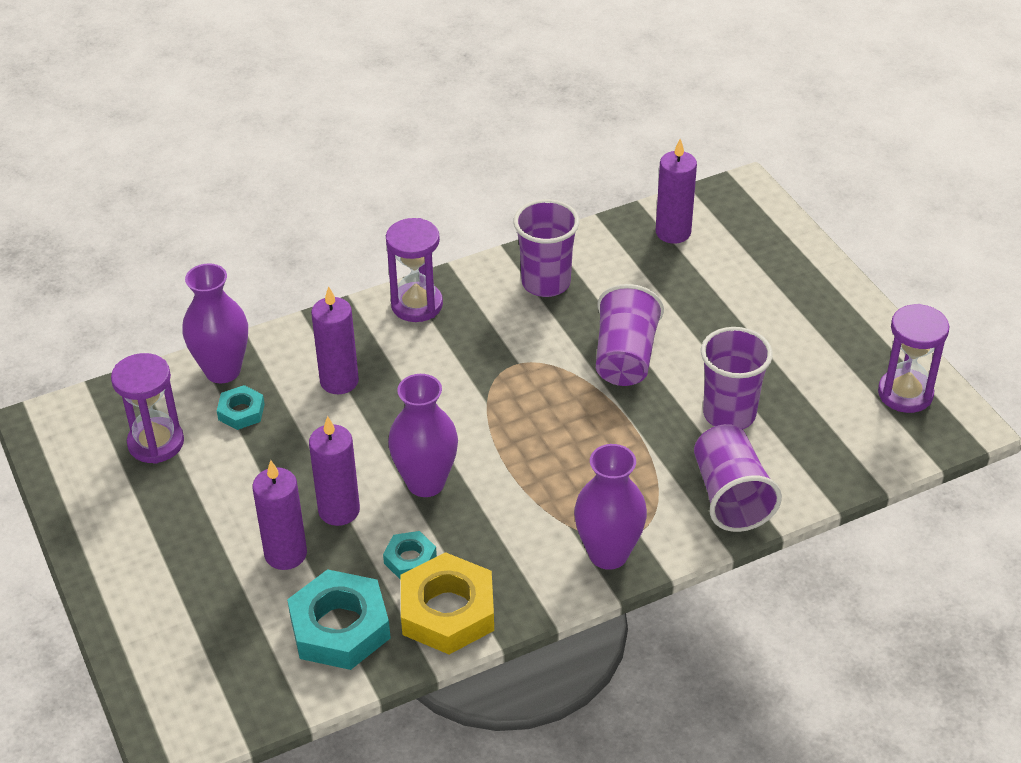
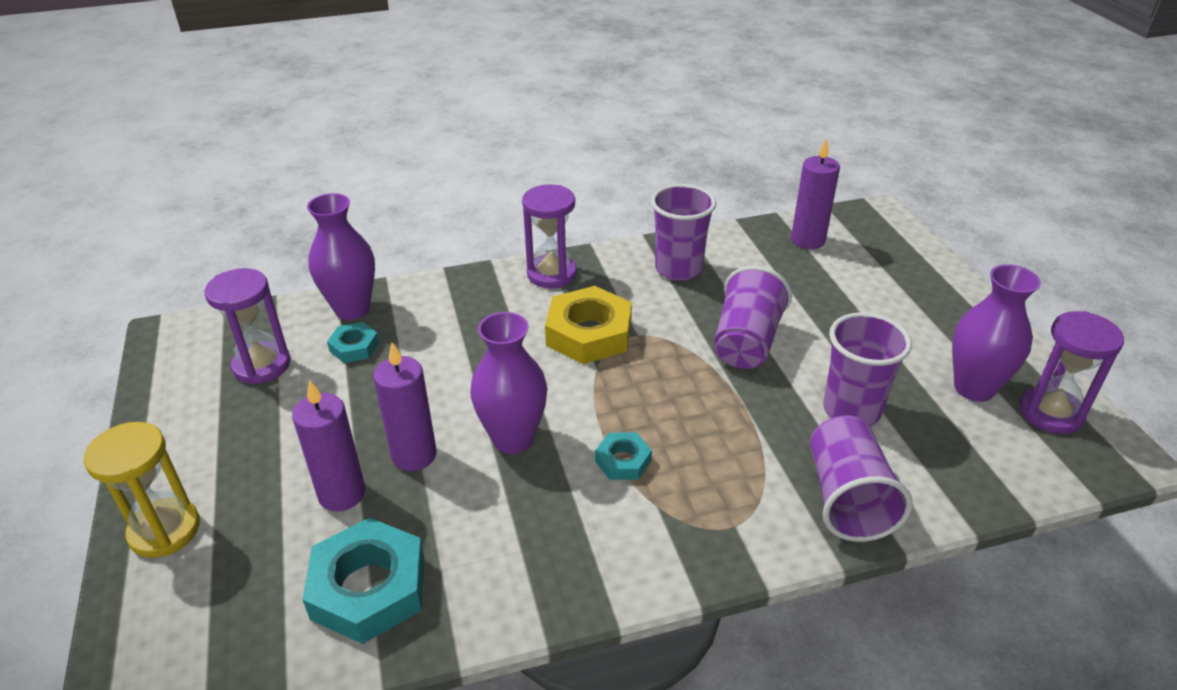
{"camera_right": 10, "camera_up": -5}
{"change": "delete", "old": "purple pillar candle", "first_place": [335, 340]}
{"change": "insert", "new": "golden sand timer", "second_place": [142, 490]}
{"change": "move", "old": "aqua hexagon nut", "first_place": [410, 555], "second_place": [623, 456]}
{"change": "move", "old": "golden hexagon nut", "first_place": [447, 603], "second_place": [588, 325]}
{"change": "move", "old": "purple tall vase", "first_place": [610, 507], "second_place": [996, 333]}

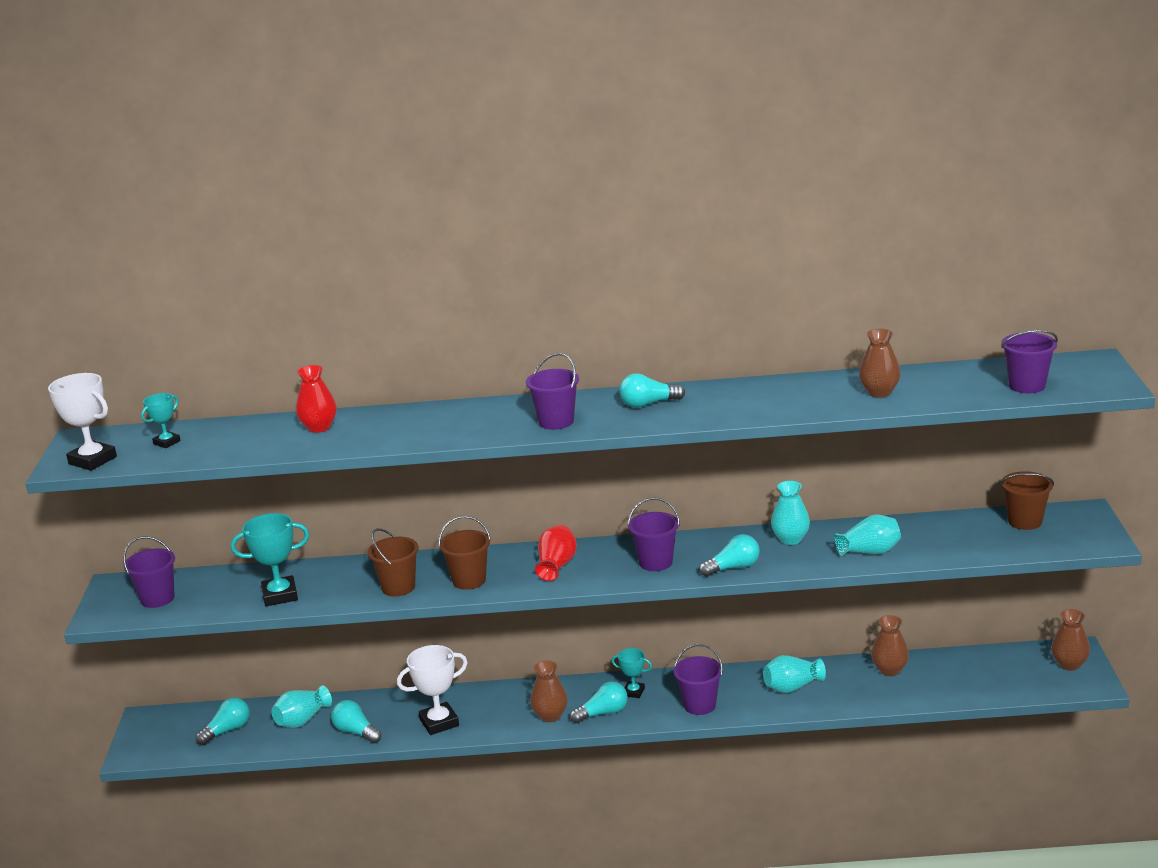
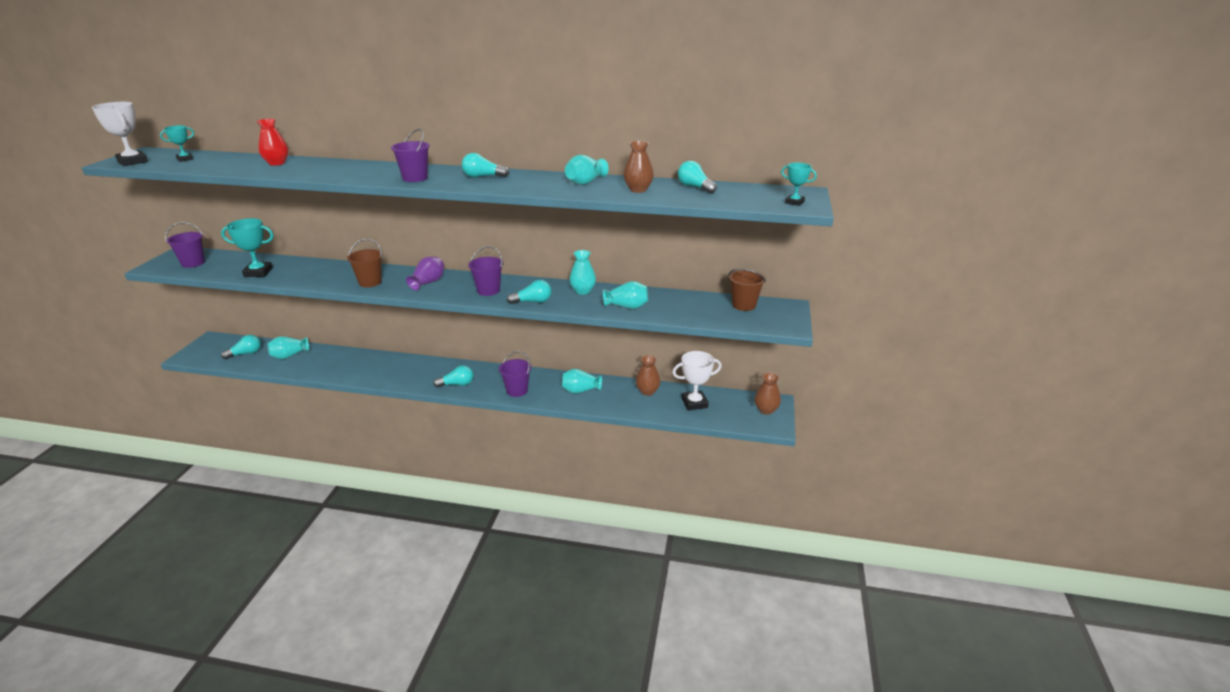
{"camera_right": 10, "camera_up": 5}
{"change": "delete", "old": "brown bucket", "first_place": [393, 562]}
{"change": "delete", "old": "brown tall vase", "first_place": [549, 691]}
{"change": "delete", "old": "purple bucket", "first_place": [1029, 361]}
{"change": "insert", "new": "aqua tall vase", "second_place": [587, 170]}
{"change": "move", "old": "aqua lightbulb", "first_place": [356, 722], "second_place": [697, 177]}
{"change": "move", "old": "white trophy", "first_place": [432, 690], "second_place": [697, 381]}
{"change": "move", "old": "aqua trophy", "first_place": [632, 673], "second_place": [799, 184]}
{"change": "recolor", "old": "crimson tall vase", "new": "purple tall vase", "first_place": [556, 553], "second_place": [425, 273]}

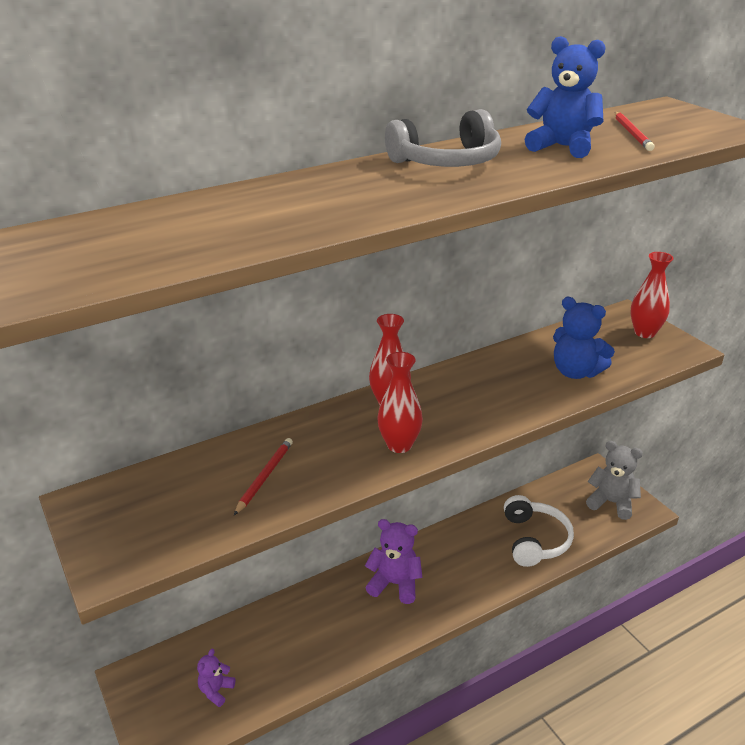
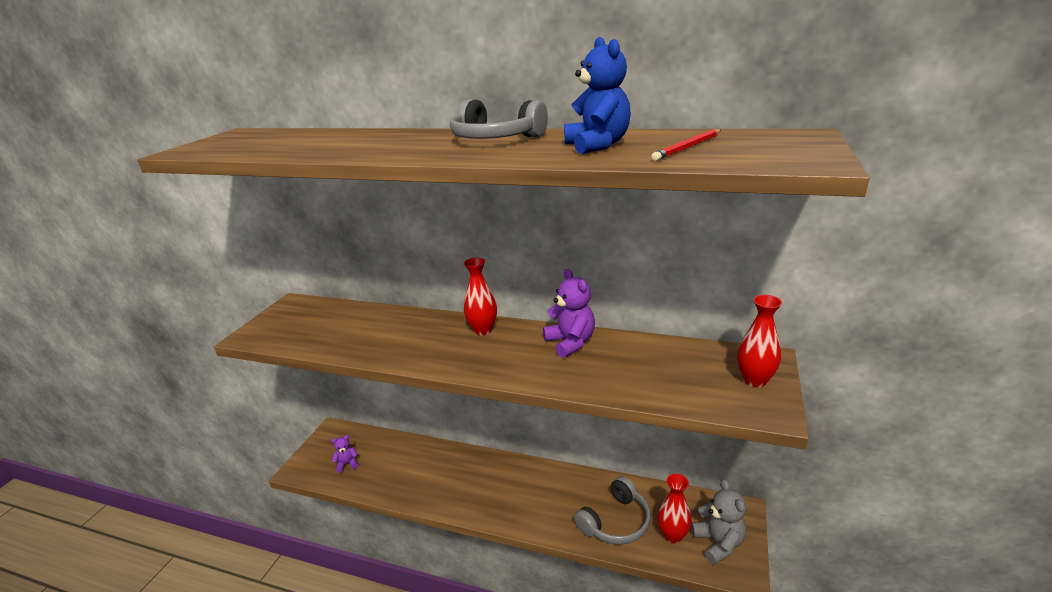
{"camera_right": 50, "camera_up": -5}
{"change": "delete", "old": "crimson pencil", "first_place": [263, 476]}
{"change": "delete", "old": "royal blue teddy bear", "first_place": [584, 338]}
{"change": "move", "old": "purple teddy bear", "first_place": [394, 561], "second_place": [569, 313]}
{"change": "move", "old": "crimson tall vase", "first_place": [400, 402], "second_place": [674, 508]}
{"change": "recolor", "old": "white over-ear headphones", "new": "grey over-ear headphones", "first_place": [539, 531], "second_place": [612, 510]}

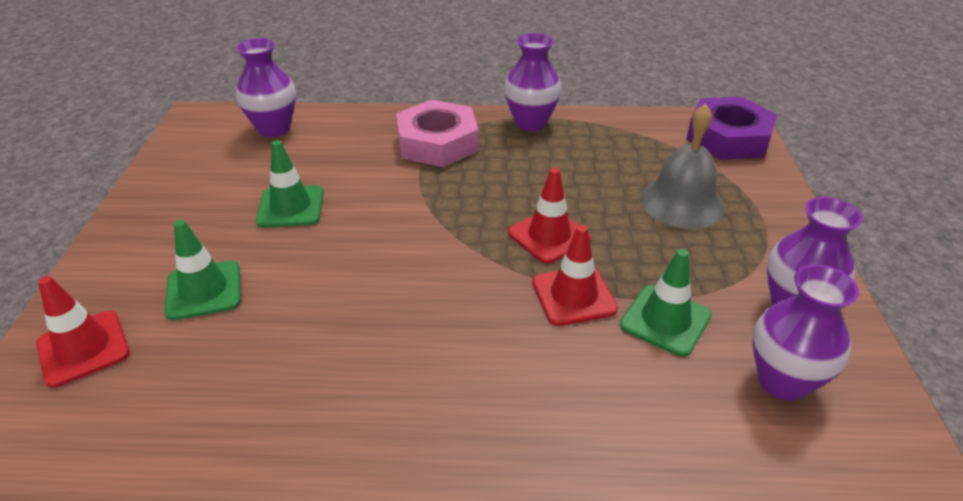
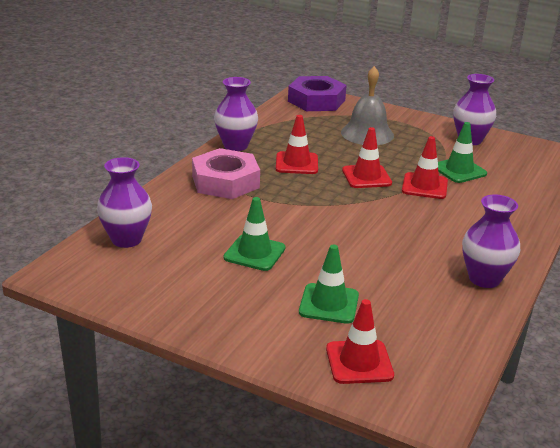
{"camera_right": -65, "camera_up": -10}
{"change": "insert", "new": "crimson traffic cone", "second_place": [297, 144]}
{"change": "move", "old": "purple tall vase", "first_place": [805, 332], "second_place": [491, 241]}

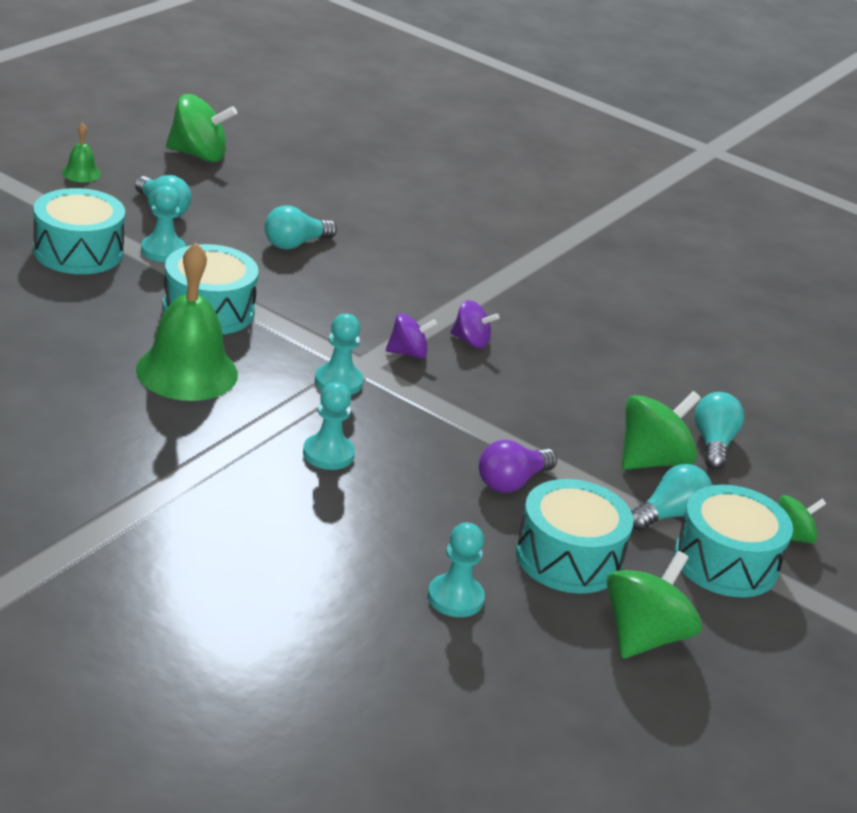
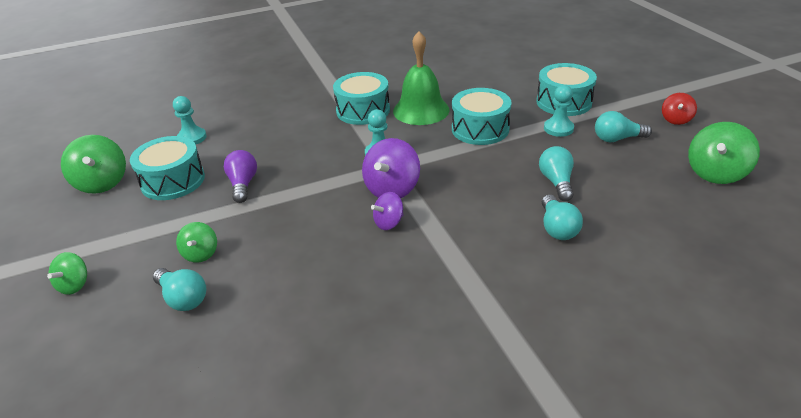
{"camera_right": 130, "camera_up": 5}
{"change": "delete", "old": "aqua game pawn", "first_place": [329, 426]}
{"change": "move", "old": "aqua lightbulb", "first_place": [671, 497], "second_place": [562, 217]}
{"change": "move", "old": "aqua drum", "first_place": [733, 541], "second_place": [361, 98]}
{"change": "replace", "old": "green hand bell", "new": "crimson toy top", "first_place": [81, 152], "second_place": [679, 109]}
{"change": "resize", "old": "purple toy top", "first_place": [411, 335], "second_place": [391, 168], "factor": 1.69}
{"change": "resize", "old": "green toy top", "first_place": [661, 430], "second_place": [196, 242], "factor": 0.59}

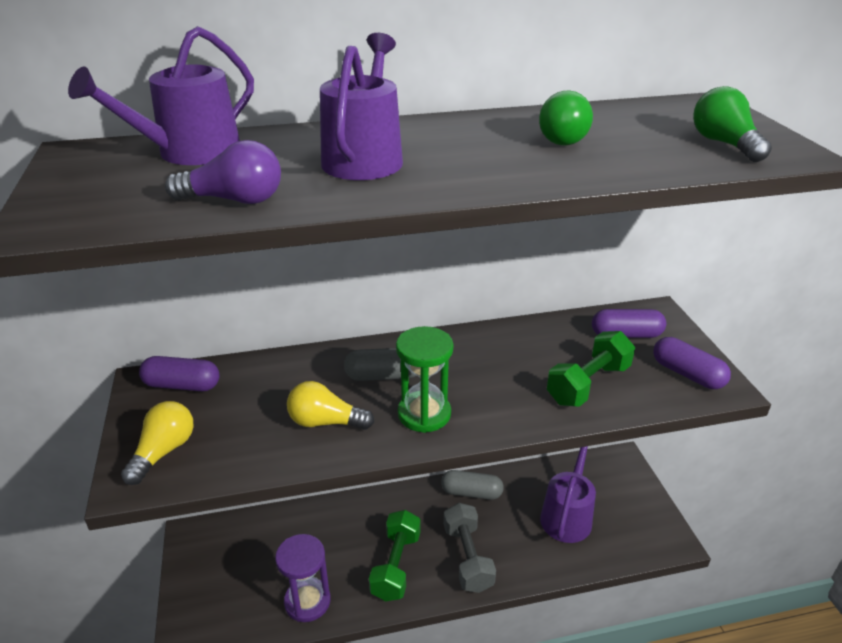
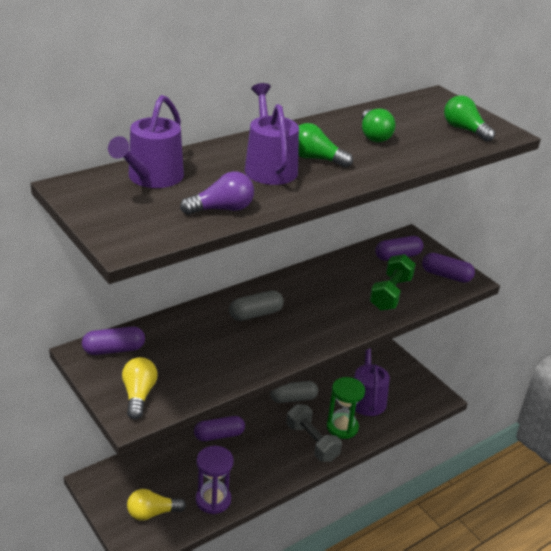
{"camera_right": -25, "camera_up": 0}
{"change": "delete", "old": "green free weight", "first_place": [395, 555]}
{"change": "insert", "new": "purple capsule", "second_place": [219, 428]}
{"change": "insert", "new": "green lightbulb", "second_place": [325, 145]}
{"change": "move", "old": "golden lightbulb", "first_place": [330, 405], "second_place": [156, 505]}
{"change": "move", "old": "green sand timer", "first_place": [424, 379], "second_place": [346, 408]}

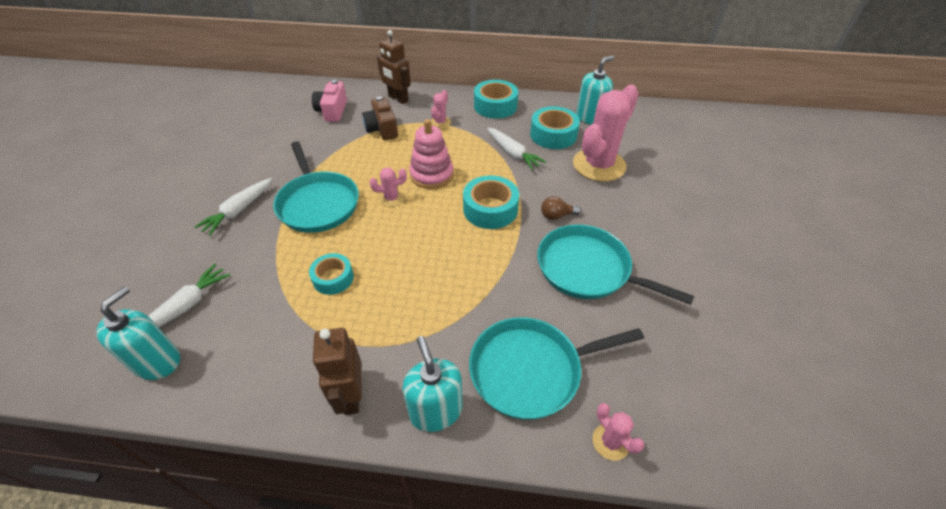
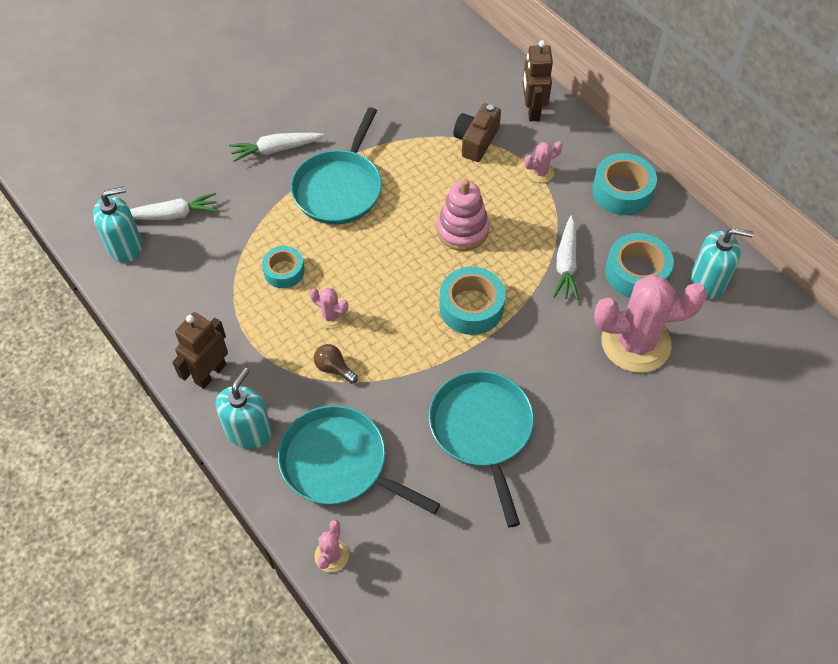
{"camera_right": 45, "camera_up": 10}
{"change": "delete", "old": "rose-pink camera", "first_place": [329, 101]}
{"change": "move", "old": "rose-pink cactus", "first_place": [388, 187], "second_place": [329, 308]}
{"change": "move", "old": "brown lightbulb", "first_place": [561, 208], "second_place": [336, 364]}

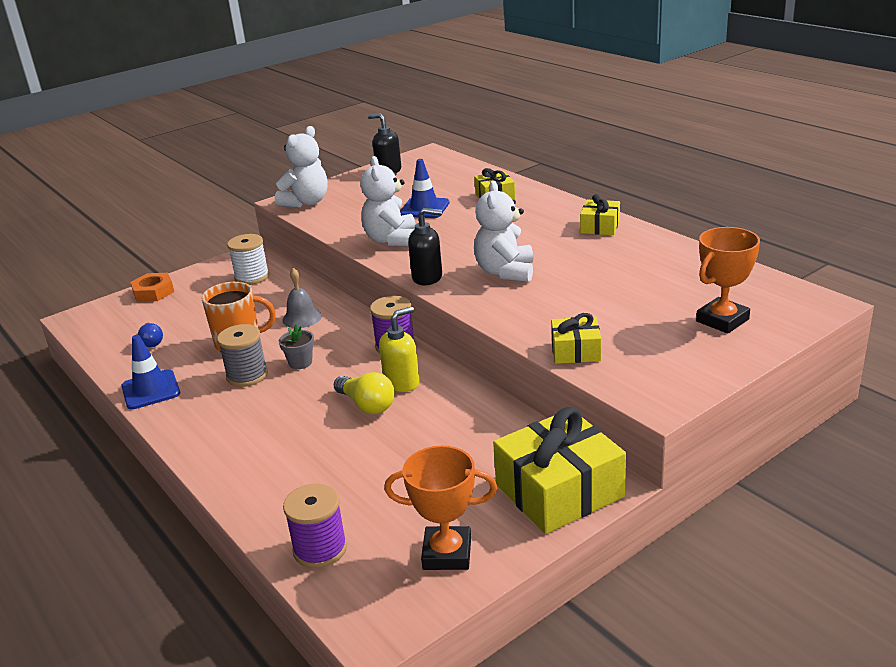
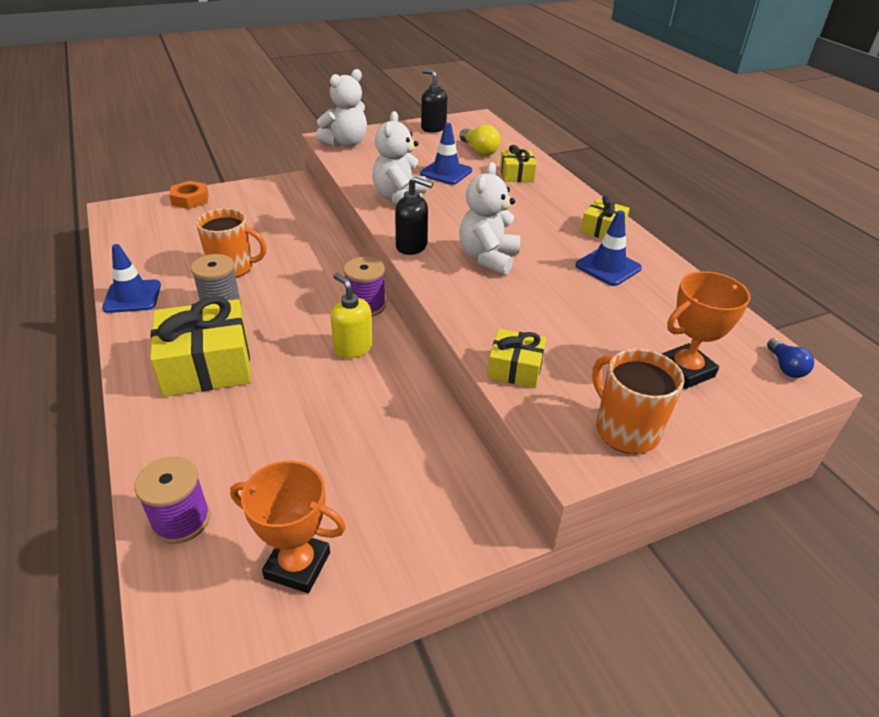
{"camera_right": 10, "camera_up": 10}
{"change": "delete", "old": "white spool", "first_place": [248, 259]}
{"change": "delete", "old": "grey potted plant", "first_place": [296, 346]}
{"change": "delete", "old": "grey hand bell", "first_place": [302, 298]}
{"change": "insert", "new": "royal blue traffic cone", "second_place": [608, 248]}
{"change": "insert", "new": "orange-coloured tea mug", "second_place": [638, 401]}
{"change": "move", "old": "royal blue lightbulb", "first_place": [150, 334], "second_place": [790, 358]}
{"change": "move", "old": "golden lightbulb", "first_place": [364, 393], "second_place": [480, 140]}
{"change": "move", "old": "golden wrapped gift", "first_place": [559, 470], "second_place": [200, 346]}
{"change": "rotate", "old": "golden pump bottle", "first_place": [399, 349], "second_place": [351, 315], "degrees": -105}

